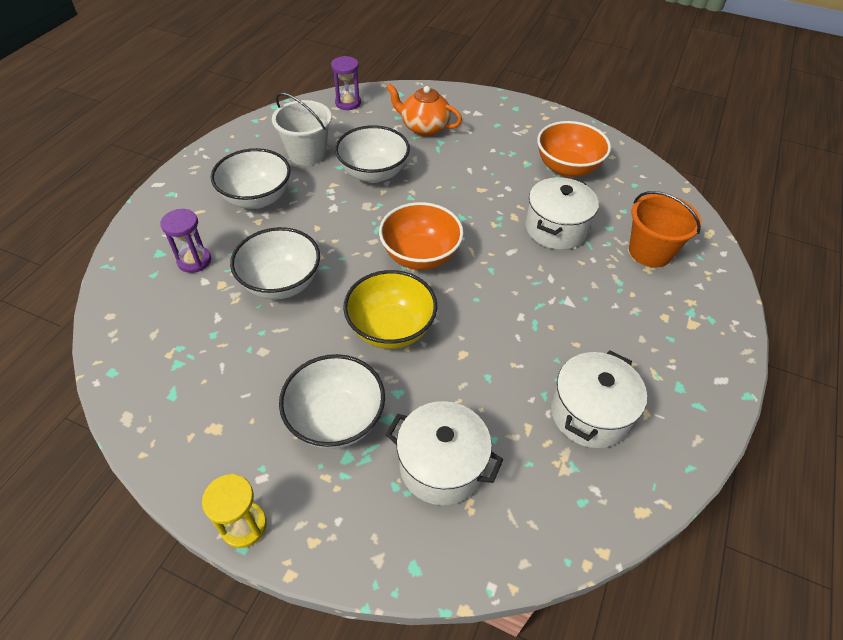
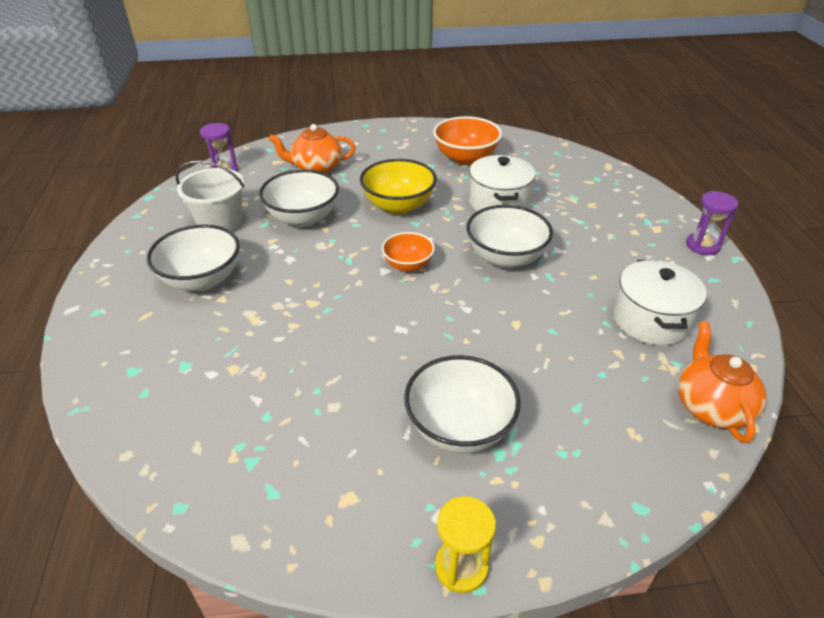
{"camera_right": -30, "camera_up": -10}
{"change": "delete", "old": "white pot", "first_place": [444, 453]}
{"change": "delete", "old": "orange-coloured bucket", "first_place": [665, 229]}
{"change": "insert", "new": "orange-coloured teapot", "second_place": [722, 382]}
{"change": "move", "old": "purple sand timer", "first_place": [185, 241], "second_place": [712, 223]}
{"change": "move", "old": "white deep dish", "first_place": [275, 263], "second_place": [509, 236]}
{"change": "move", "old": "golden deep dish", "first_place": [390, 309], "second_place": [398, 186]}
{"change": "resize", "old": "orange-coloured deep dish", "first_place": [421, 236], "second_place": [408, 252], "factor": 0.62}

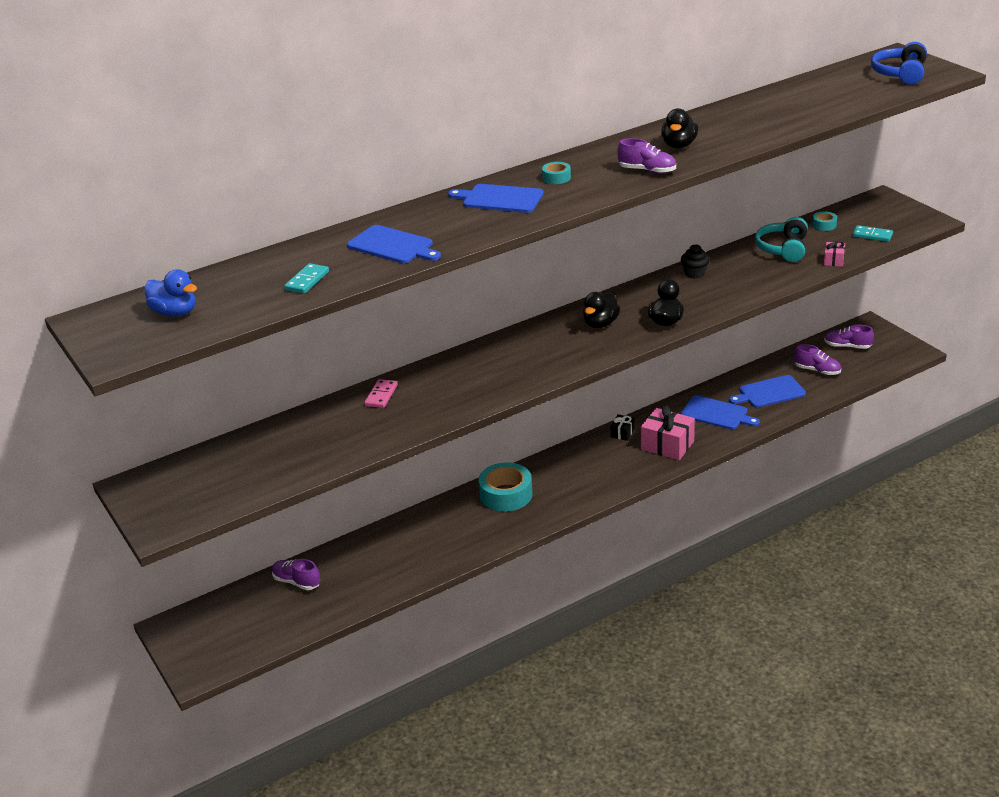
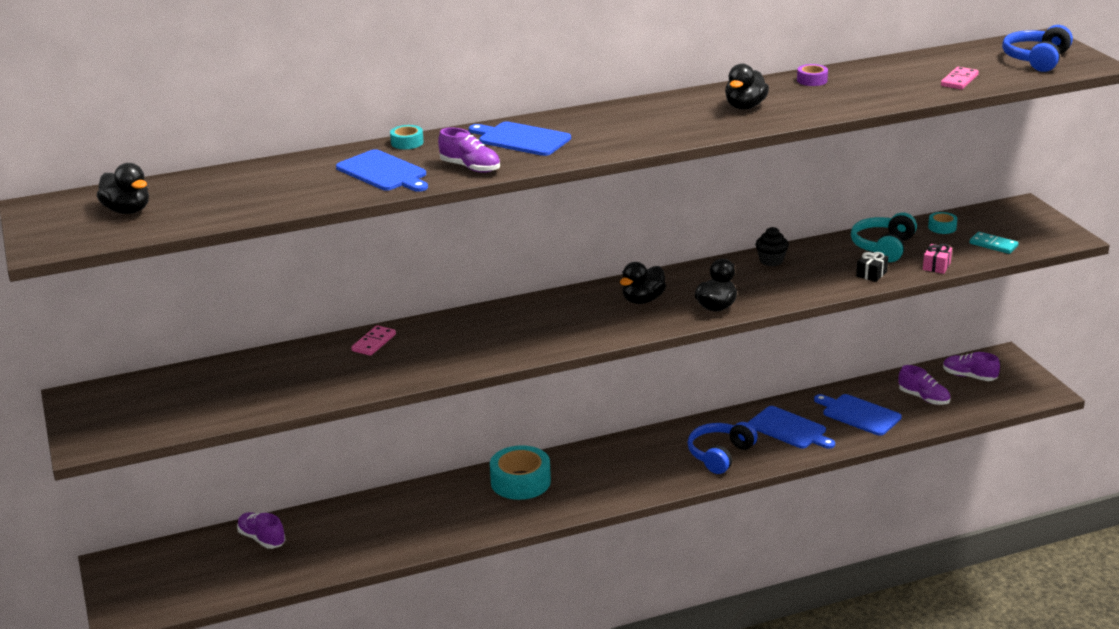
{"camera_right": 10, "camera_up": -5}
{"change": "delete", "old": "aqua domino piece", "first_place": [306, 278]}
{"change": "insert", "new": "purple sticky tape", "second_place": [812, 75]}
{"change": "insert", "new": "rose-pink domino piece", "second_place": [960, 78]}
{"change": "move", "old": "aqua sticky tape", "first_place": [556, 173], "second_place": [407, 137]}
{"change": "move", "old": "jet-black wrapped gift", "first_place": [623, 427], "second_place": [872, 266]}
{"change": "move", "old": "purple lace-up shoe", "first_place": [646, 156], "second_place": [469, 150]}
{"change": "replace", "old": "rose-pink wrapped gift", "new": "royal blue over-ear headphones", "first_place": [668, 432], "second_place": [723, 448]}
{"change": "recolor", "old": "royal blue rubber duck", "new": "jet-black rubber duck", "first_place": [170, 293], "second_place": [123, 188]}
{"change": "rotate", "old": "royal blue cutting board", "first_place": [767, 391], "second_place": [858, 415], "degrees": 45}

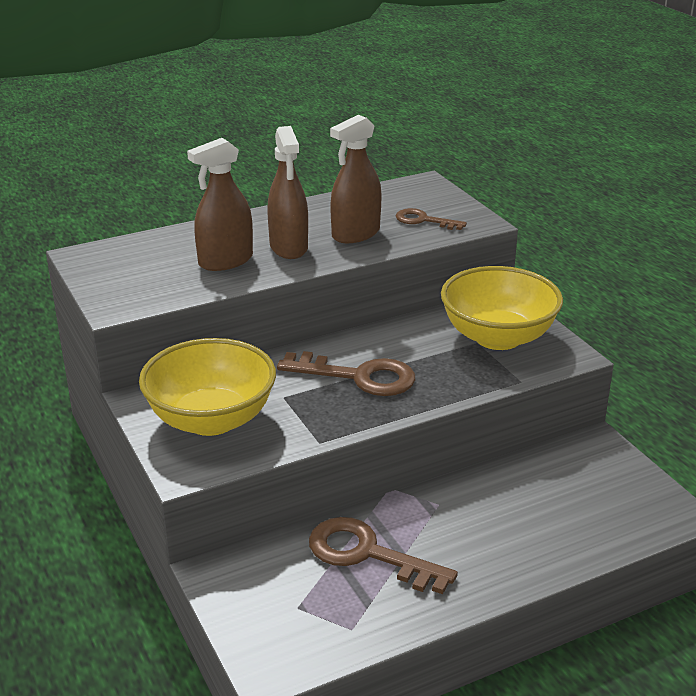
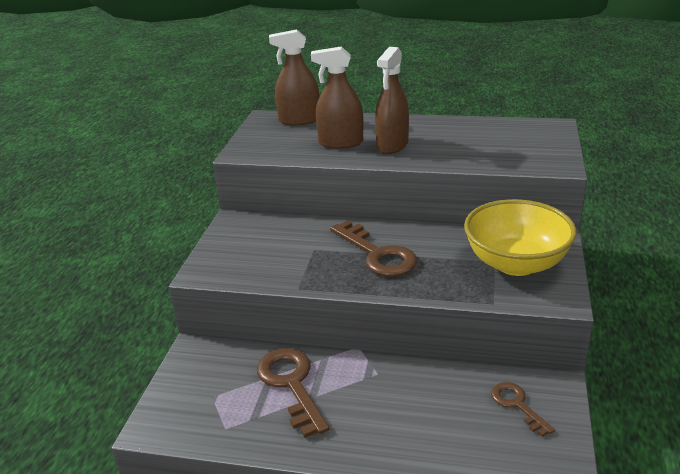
{"camera_right": 40, "camera_up": 0}
{"change": "delete", "old": "golden deep dish", "first_place": [207, 387]}
{"change": "move", "old": "brown spray bottle", "first_place": [355, 179], "second_place": [294, 77]}
{"change": "move", "old": "brown key", "first_place": [431, 219], "second_place": [523, 409]}

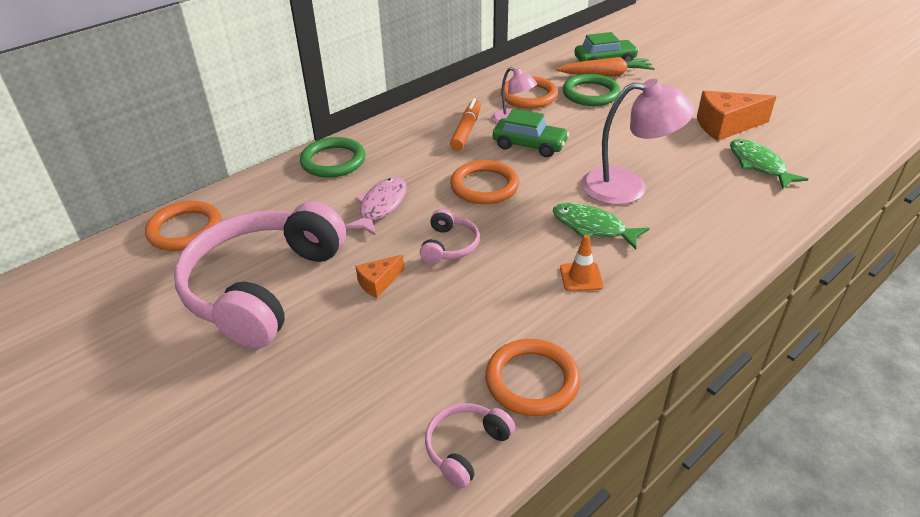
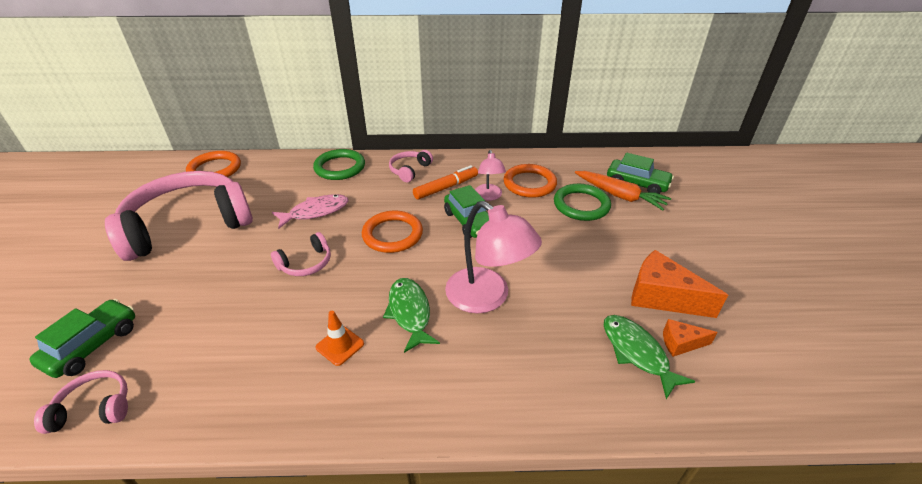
{"camera_right": 40, "camera_up": 0}
{"change": "delete", "old": "orange-coloured torus", "first_place": [533, 377]}
{"change": "insert", "new": "green toy car", "second_place": [82, 338]}
{"change": "insert", "new": "rose-pink over-ear headphones", "second_place": [411, 166]}
{"change": "move", "old": "orange-coloured cheese wedge", "first_place": [379, 276], "second_place": [690, 338]}
{"change": "rotate", "old": "green toy fish", "first_place": [769, 164], "second_place": [650, 357], "degrees": -45}

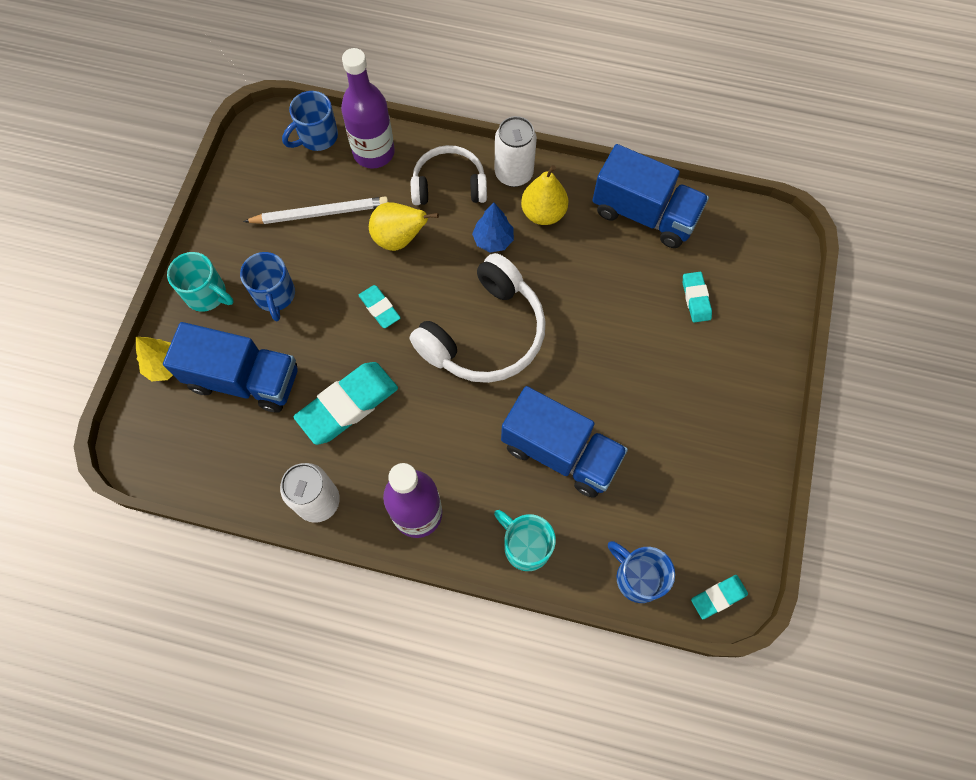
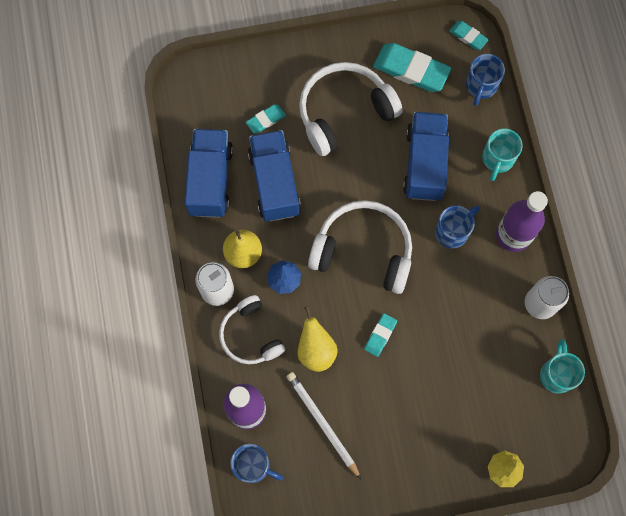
{"camera_right": -115, "camera_up": 5}
{"change": "insert", "new": "white over-ear headphones", "second_place": [351, 109]}
{"change": "move", "old": "royal blue truck", "first_place": [230, 367], "second_place": [274, 175]}
{"change": "move", "old": "aqua tea mug", "first_place": [200, 282], "second_place": [562, 366]}
{"change": "move", "old": "royal blue tea mug", "first_place": [267, 287], "second_place": [457, 227]}
{"change": "move", "old": "aqua pencil eraser", "first_place": [346, 403], "second_place": [412, 67]}

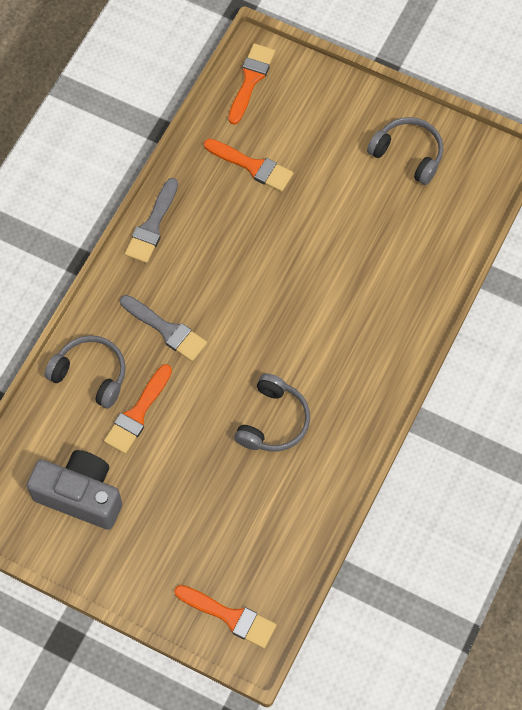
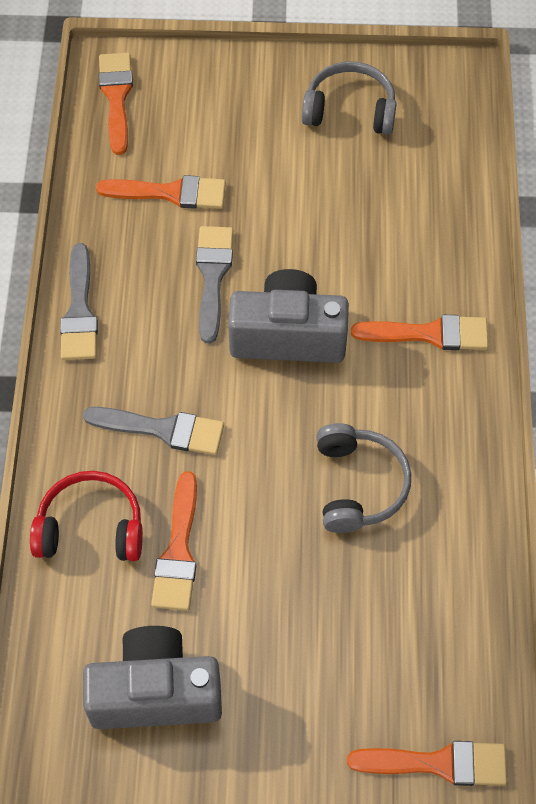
{"camera_right": -25, "camera_up": -5}
{"change": "insert", "new": "grey brush", "second_place": [214, 284]}
{"change": "insert", "new": "grey camera", "second_place": [288, 316]}
{"change": "insert", "new": "orange-coloured brush", "second_place": [419, 332]}
{"change": "recolor", "old": "grey over-ear headphones", "new": "crimson over-ear headphones", "first_place": [85, 372], "second_place": [86, 516]}

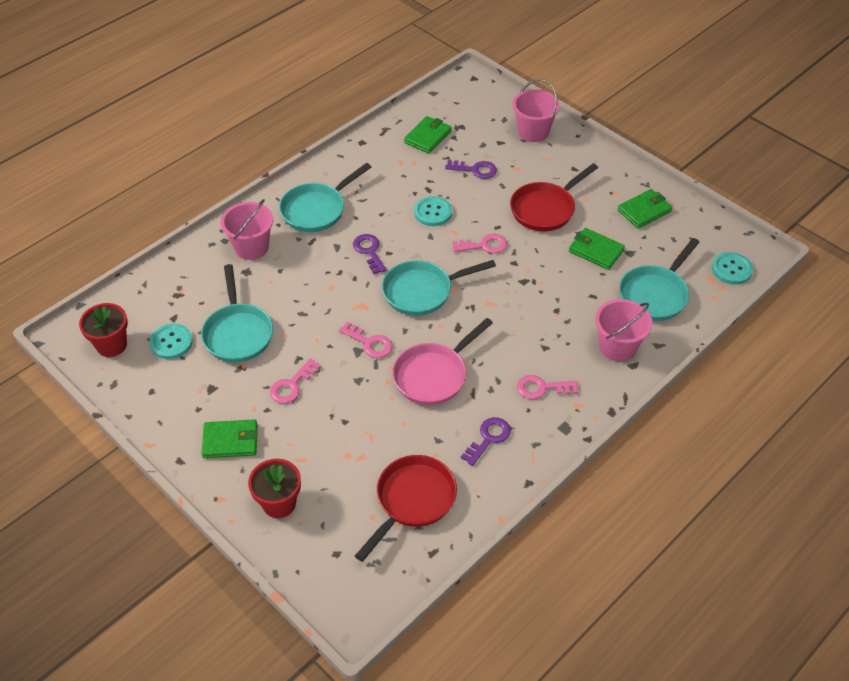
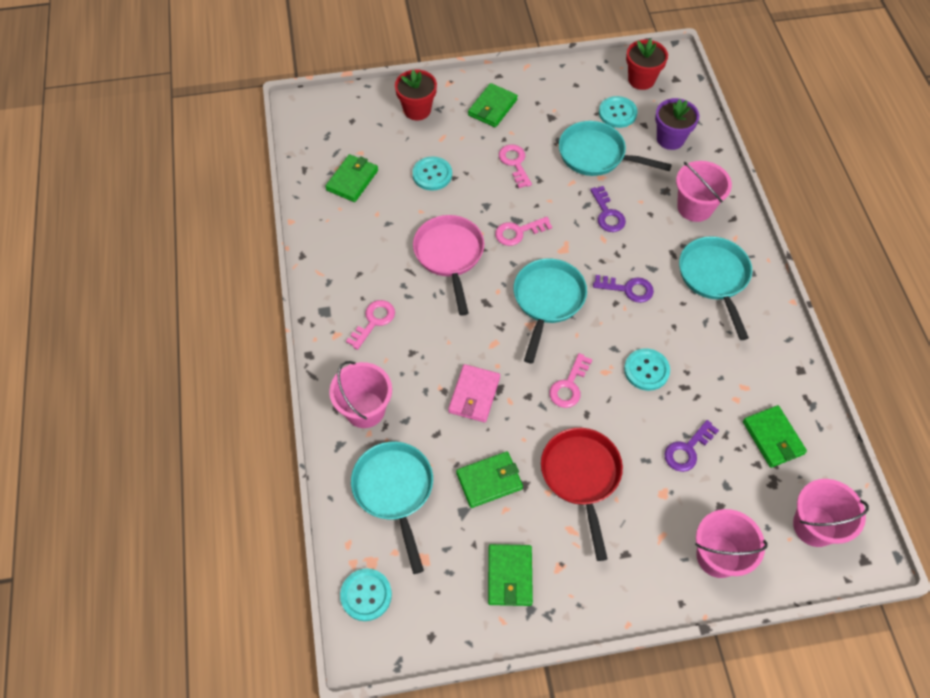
{"camera_right": 125, "camera_up": 10}
{"change": "insert", "new": "aqua shirt button", "second_place": [432, 173]}
{"change": "insert", "new": "rose-pink card wallet", "second_place": [474, 393]}
{"change": "insert", "new": "purple potted plant", "second_place": [677, 124]}
{"change": "insert", "new": "rose-pink bucket", "second_place": [831, 513]}
{"change": "move", "old": "purple key", "first_place": [486, 441], "second_place": [608, 209]}
{"change": "replace", "old": "crimson frying pan", "new": "green card wallet", "first_place": [406, 508], "second_place": [351, 178]}

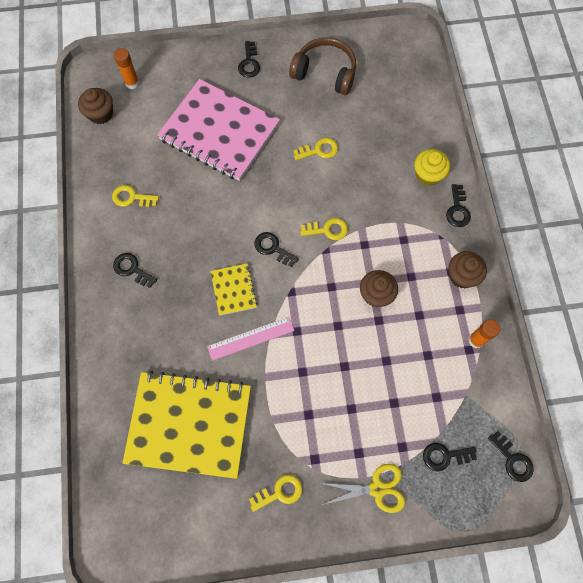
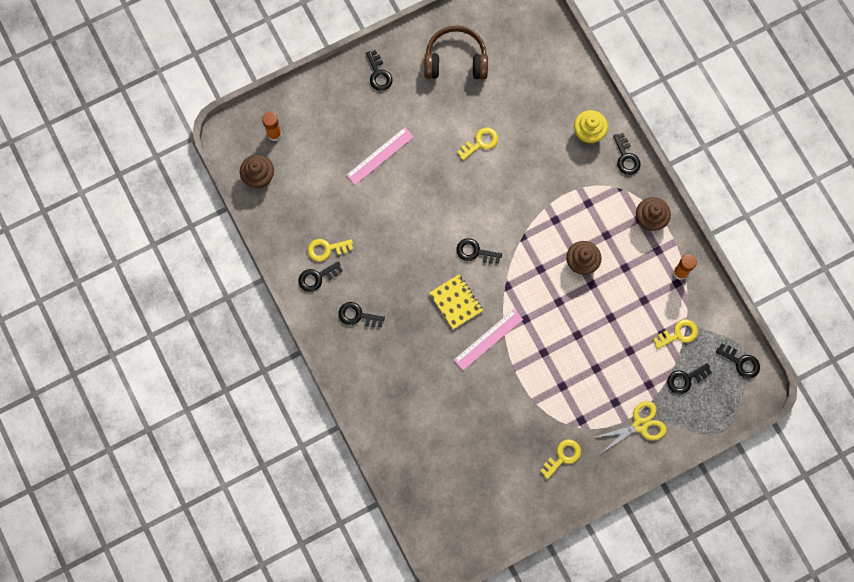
{"camera_right": -20, "camera_up": 5}
{"change": "delete", "old": "golden notebook", "first_place": [186, 425]}
{"change": "insert", "new": "jet-black key", "second_place": [321, 276]}
{"change": "move", "old": "golden key", "first_place": [324, 229], "second_place": [675, 334]}
{"change": "replace", "old": "rose-pink notebook", "new": "rose-pink straightedge", "first_place": [218, 130], "second_place": [380, 156]}

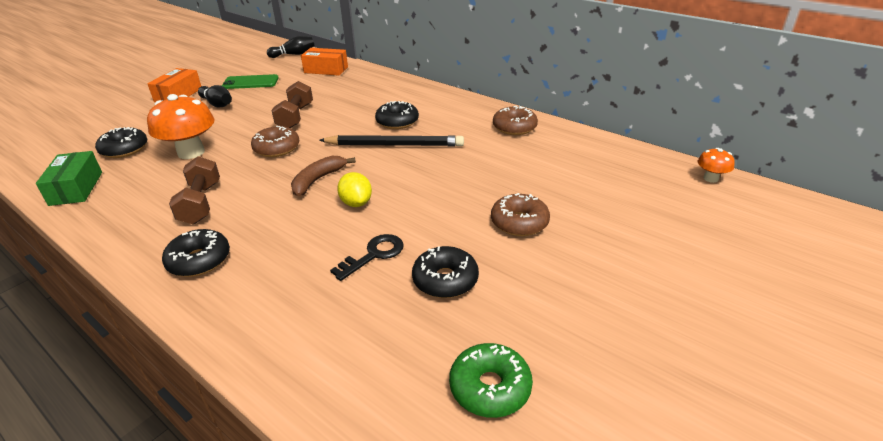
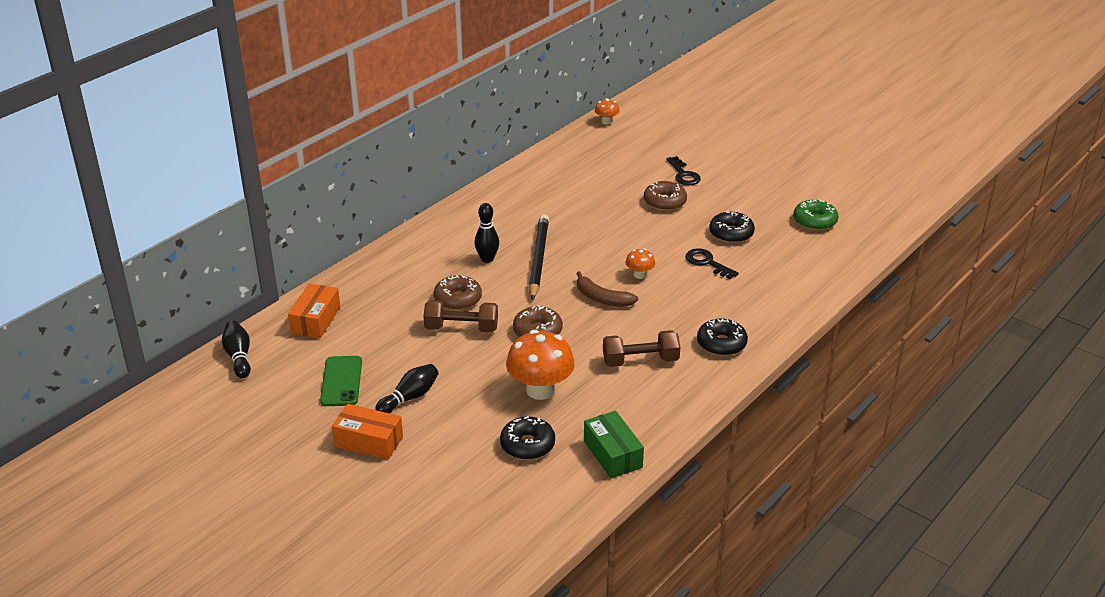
{"camera_right": -90, "camera_up": 0}
{"change": "insert", "new": "jet-black key", "second_place": [684, 170]}
{"change": "move", "old": "brown donut", "first_place": [515, 120], "second_place": [458, 292]}
{"change": "replace", "old": "golden lemon", "new": "orange-coloured fungus", "first_place": [354, 189], "second_place": [640, 264]}
{"change": "replace", "old": "jet-black donut", "new": "jet-black bowling pin", "first_place": [397, 115], "second_place": [487, 233]}
{"change": "rotate", "old": "green package", "first_place": [69, 178], "second_place": [614, 444], "degrees": 75}

